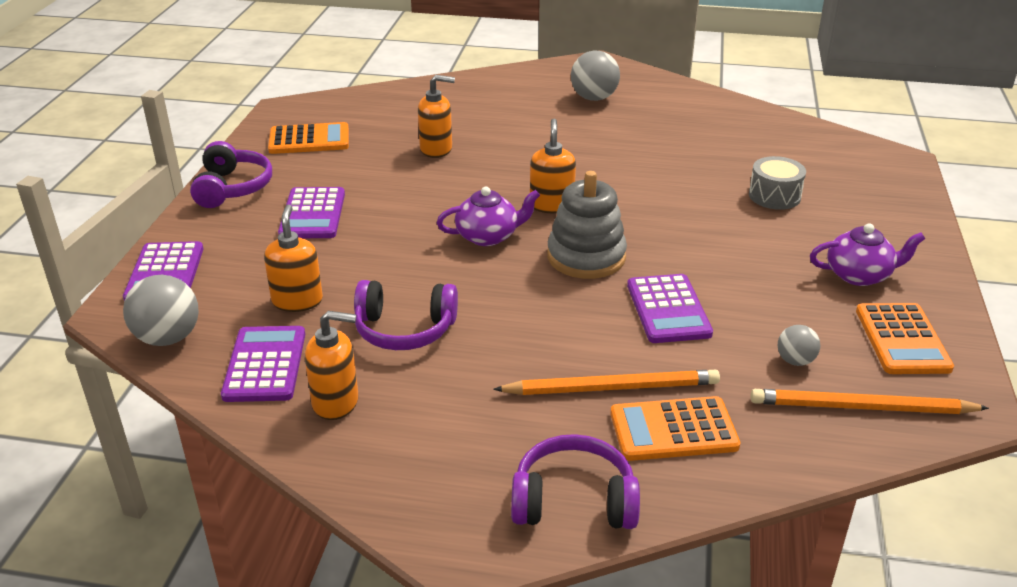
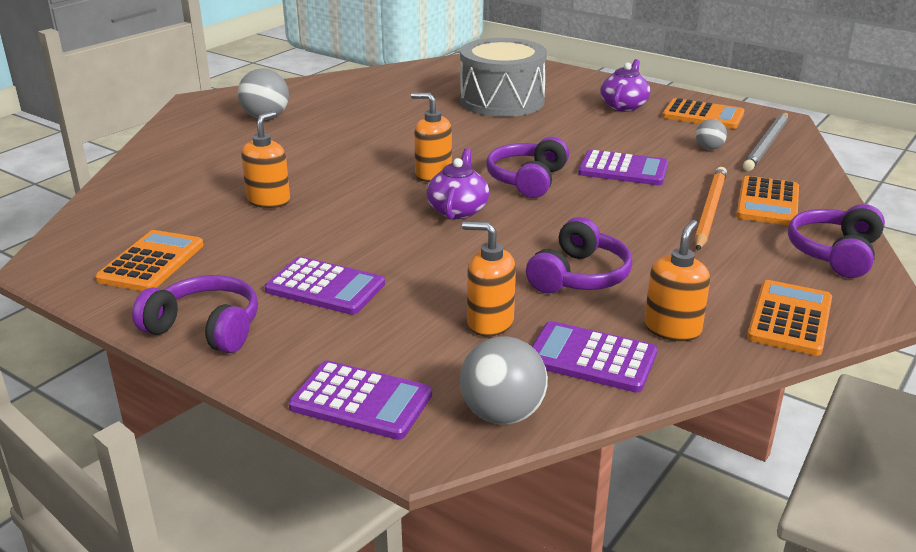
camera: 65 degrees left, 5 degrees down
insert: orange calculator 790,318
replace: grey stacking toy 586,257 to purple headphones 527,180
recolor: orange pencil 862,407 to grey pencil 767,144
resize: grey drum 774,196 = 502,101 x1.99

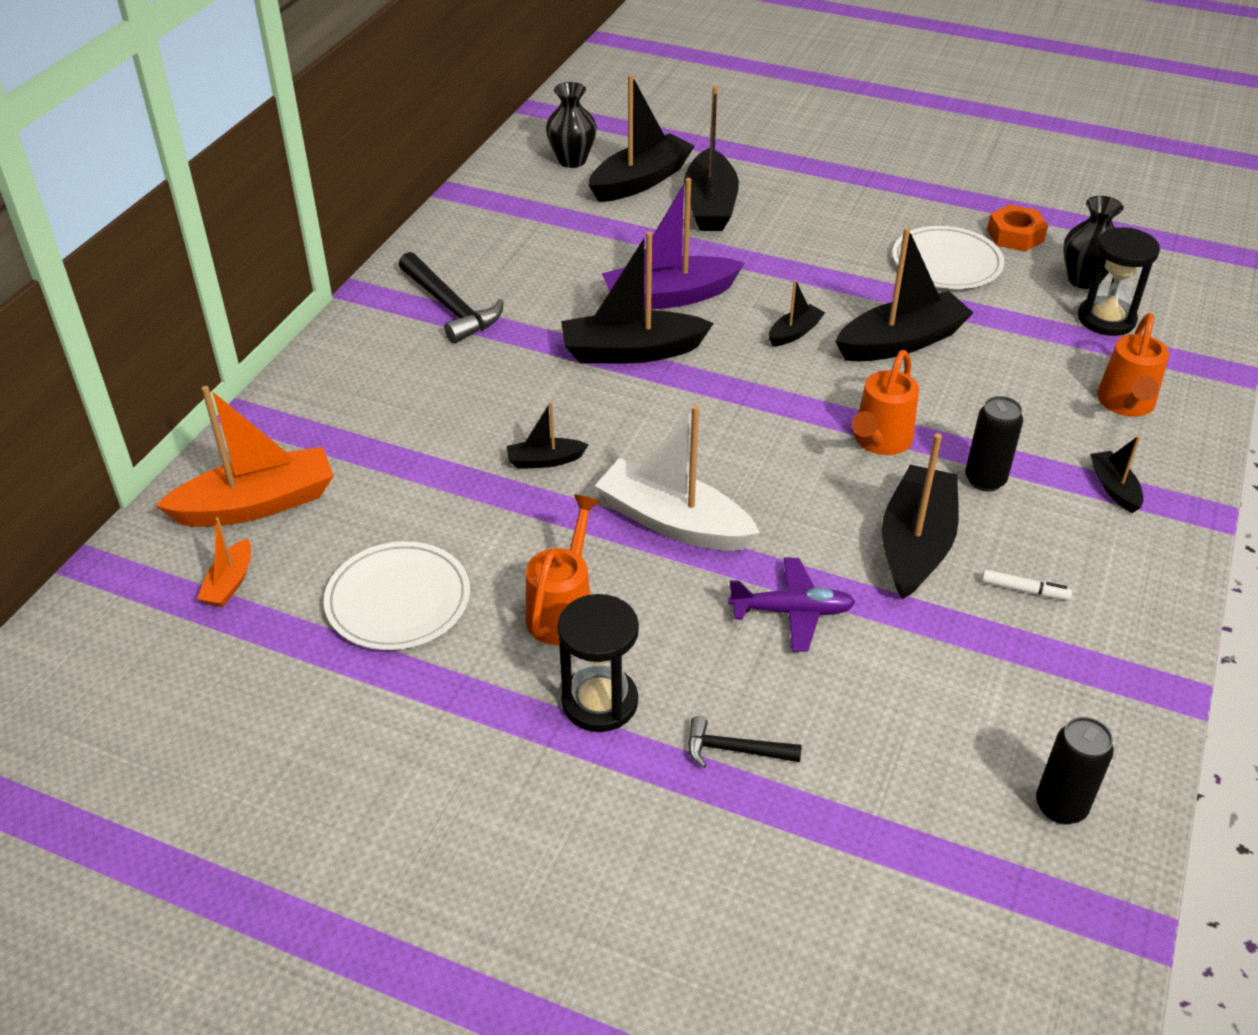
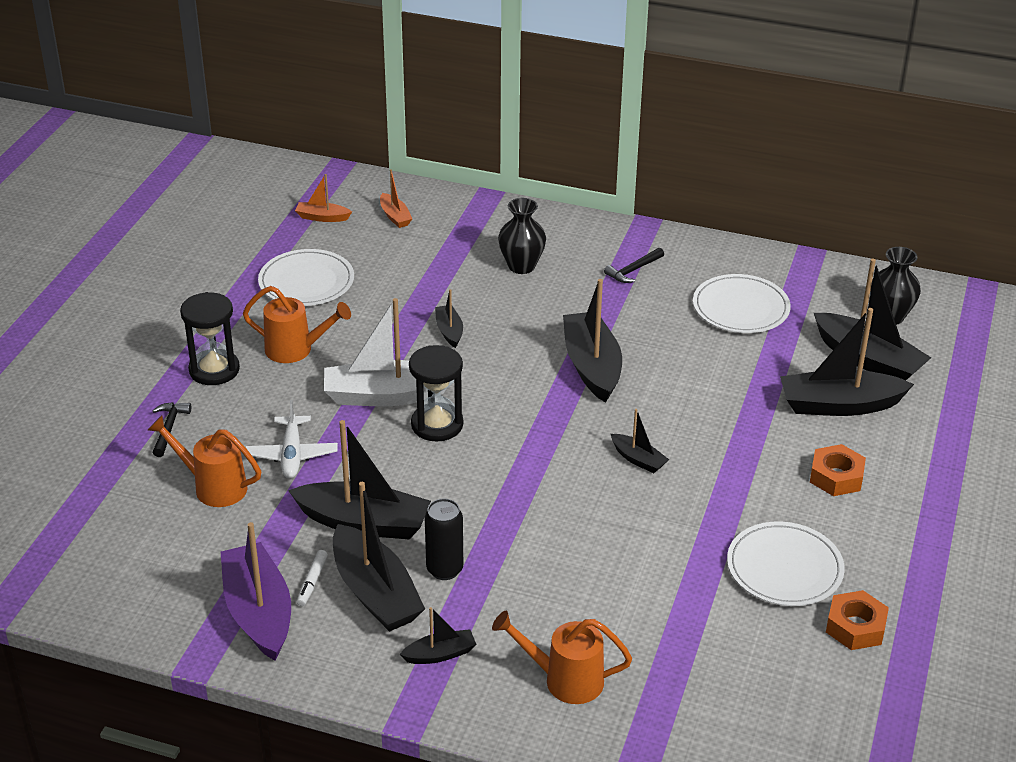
camera: 85 degrees right, 5 degrees down
delete: black can 1060,806
insert: white plate 740,308; orange nut 836,477
move: purple boat 669,297 to 258,612; black vase 1083,280 to 521,266; black hourglass 1106,319 to 437,425; black boat 901,342 to 375,593; orange watering can 879,441 to 213,487
recolor: purple plane 792,611 to white plane 292,455
rotate: white boat 673,522 = 385,396 120 degrees counterclockwise
resize: black hammer 450,307 = 633,270 x0.57; orange boat 257,504 = 395,216 x0.49

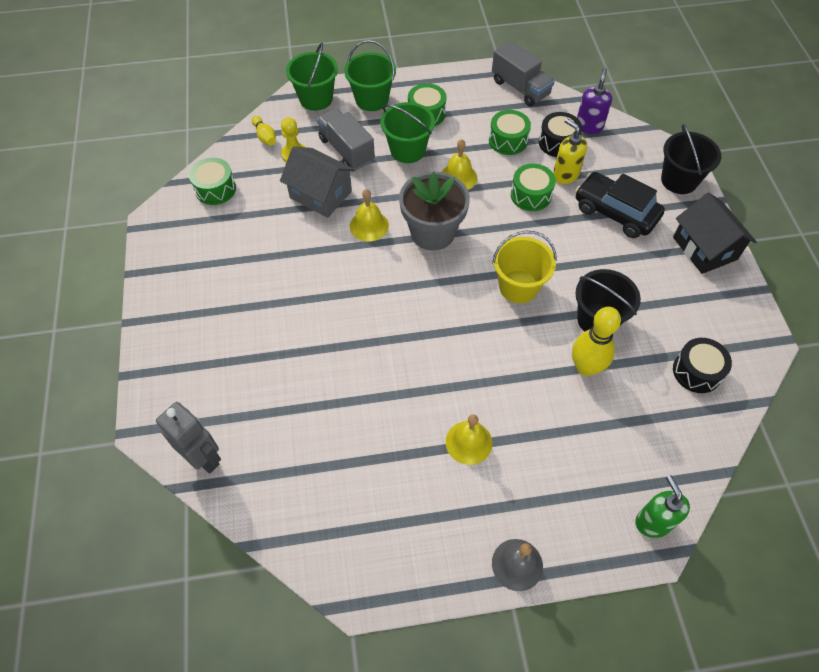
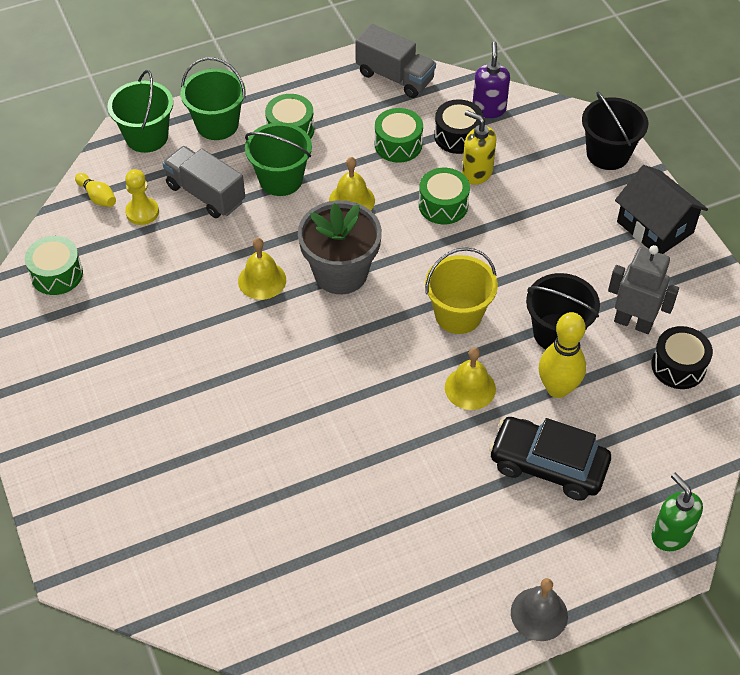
camera: 15 degrees left, 5 degrees down
delete: grey house 321,194
move: black car 615,212 to 548,465; grey robot 203,457 to 633,322; yellow bell 469,442 to 470,388

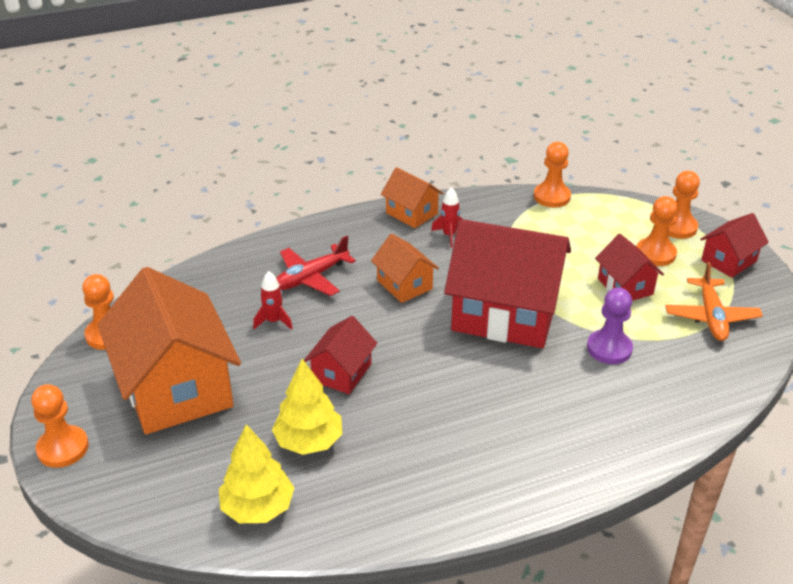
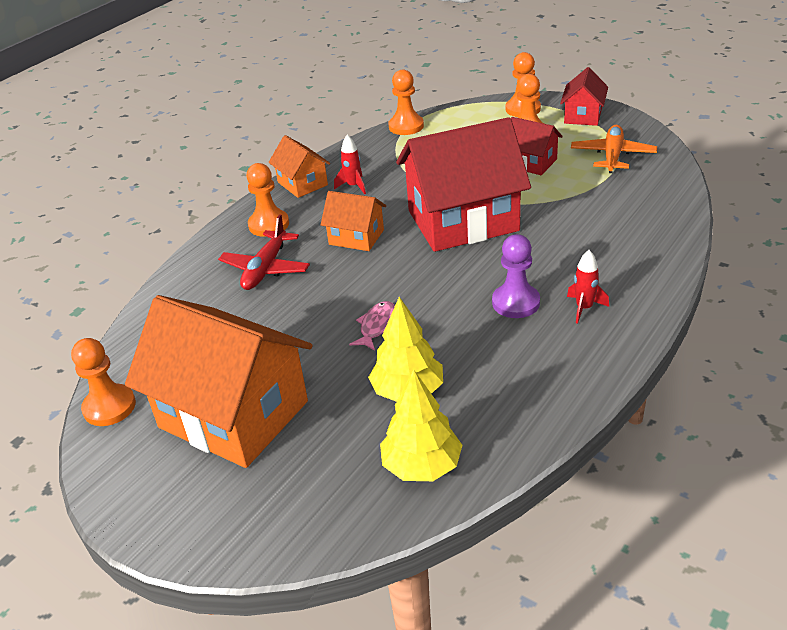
camera: 30 degrees left, 0 degrees up
move: red rocket 274,321 to 584,308; purple pawn 609,348 to 516,303; orange pawn 63,448 to 269,225
replace: red house 341,372 to pink fish 377,326
rotate: orange house 412,213 = 302,183 45 degrees clockwise; orange plane 711,317 = 612,156 135 degrees counterclockwise

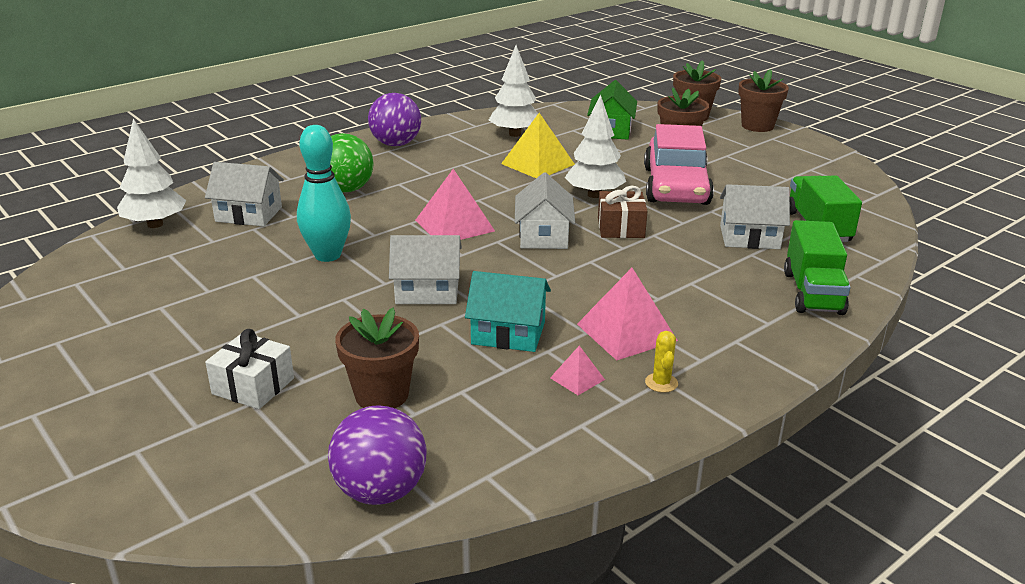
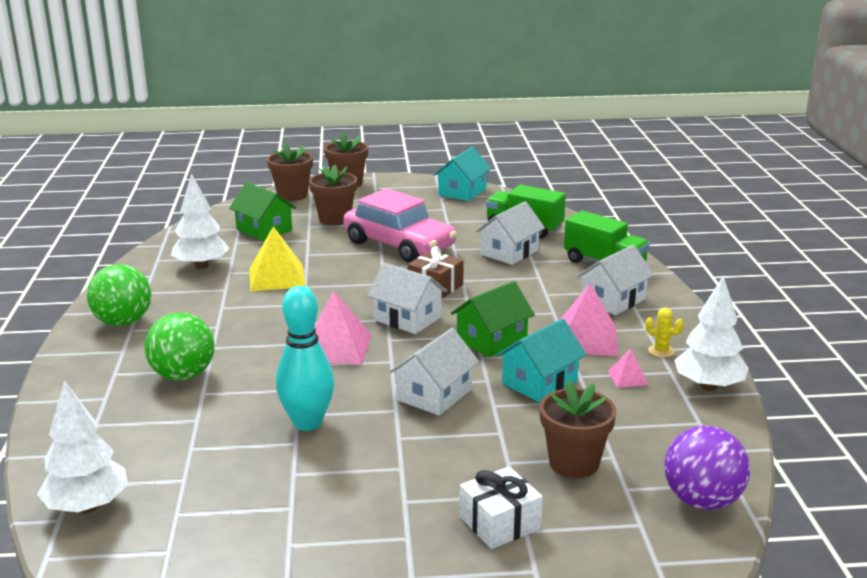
camera: 55 degrees left, 5 degrees down
insert: turquoise house 462,192; green house 491,340
move: white tree 594,195 to 708,386; white house 249,214 to 613,300
recolor: purple ball 396,144 to green ball 123,322

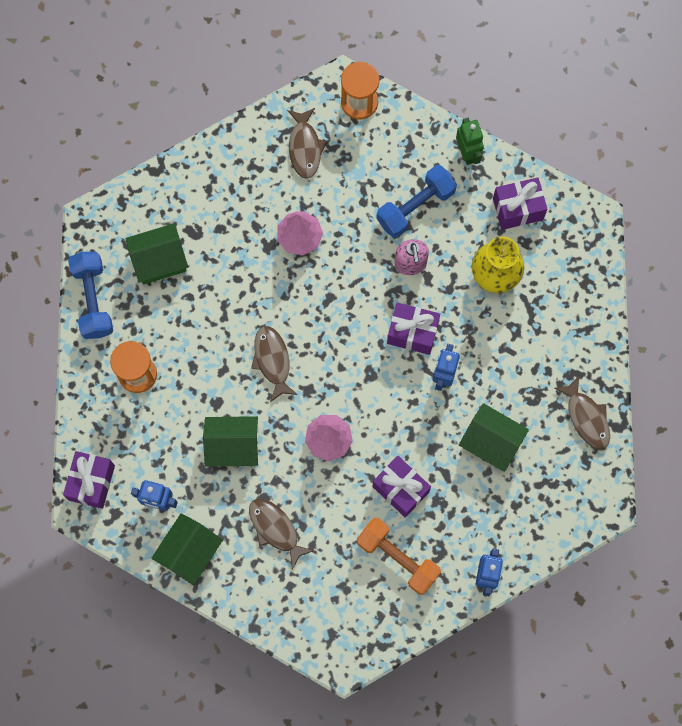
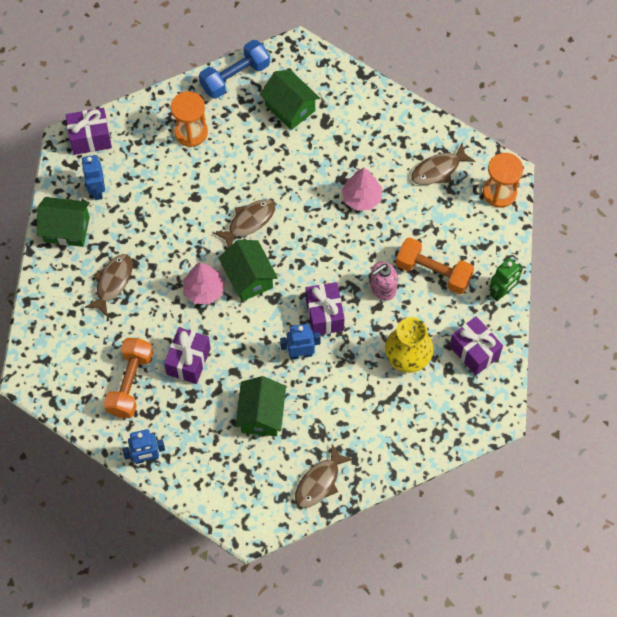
camera: 65 degrees right, 10 degrees down
move: green house 233,446 to 248,278
recolor: blue dumbbell 415,207 to orange dumbbell 433,272

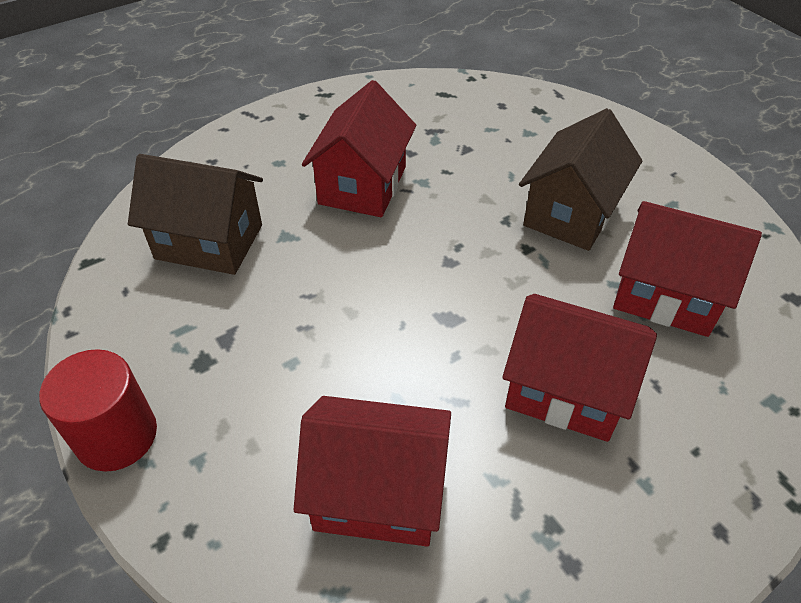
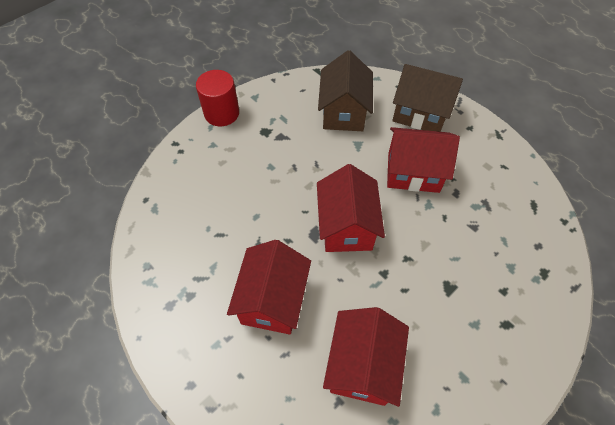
camera: 80 degrees right, 10 degrees up
move: brown house 571,213 to 420,114; red house 378,493 to 346,226

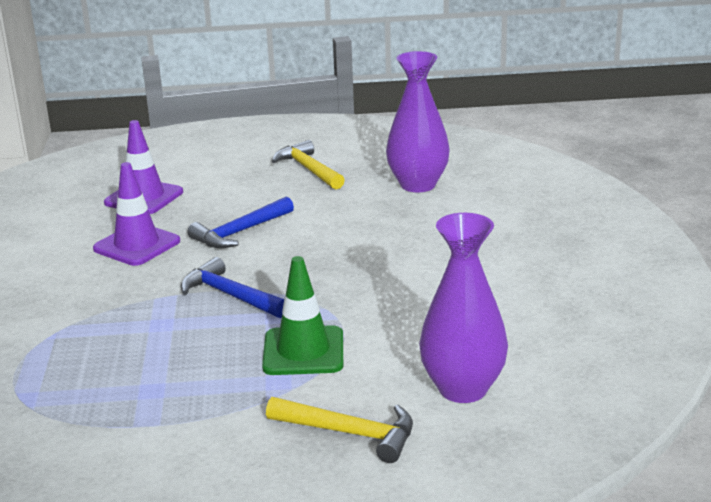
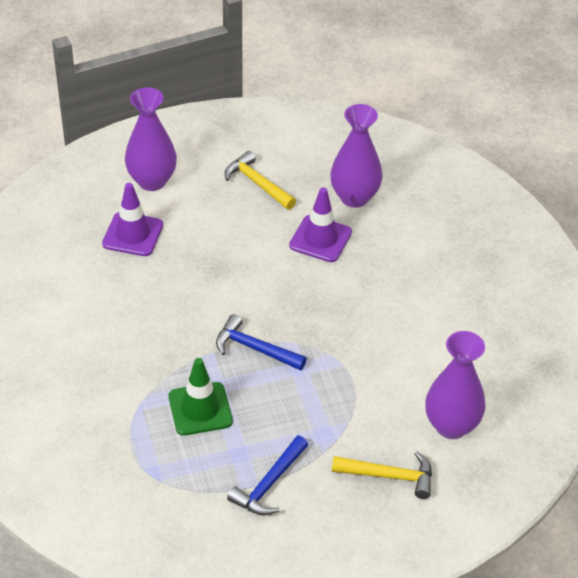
camera: 15 degrees left, 20 degrees up
insert: purple vase 152,181
move: purple traffic cone 137,245 to 320,239; blue hammer 240,232 to 269,484; green traffic cone 303,351 to 200,409

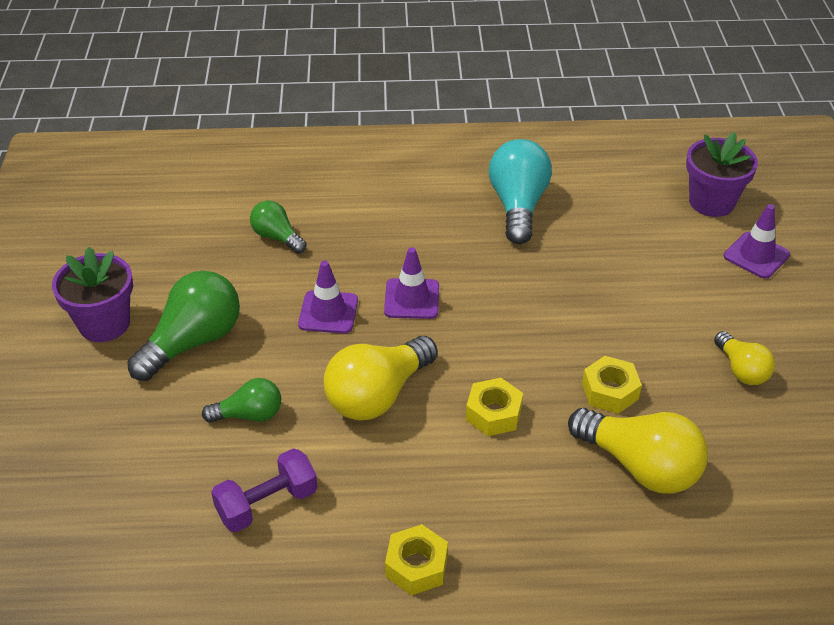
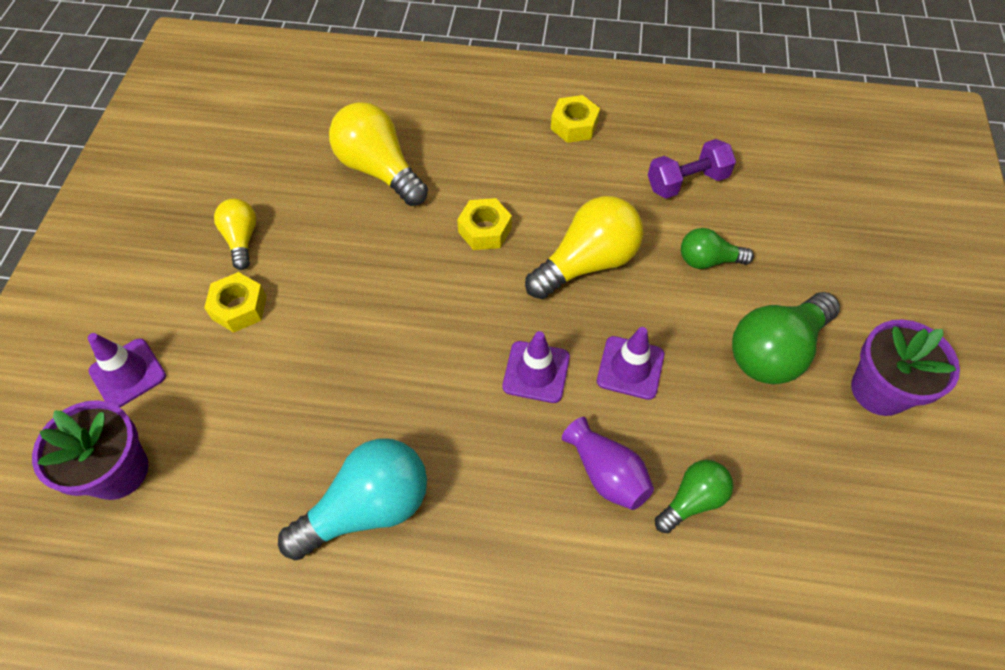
camera: 170 degrees left, 15 degrees up
insert: purple vase 606,473
move: yellow nut 610,391 to 239,307
rotate: turquoise light bulb 518,206 = 368,507 135 degrees counterclockwise; green light bulb 277,237 = 692,500 90 degrees counterclockwise

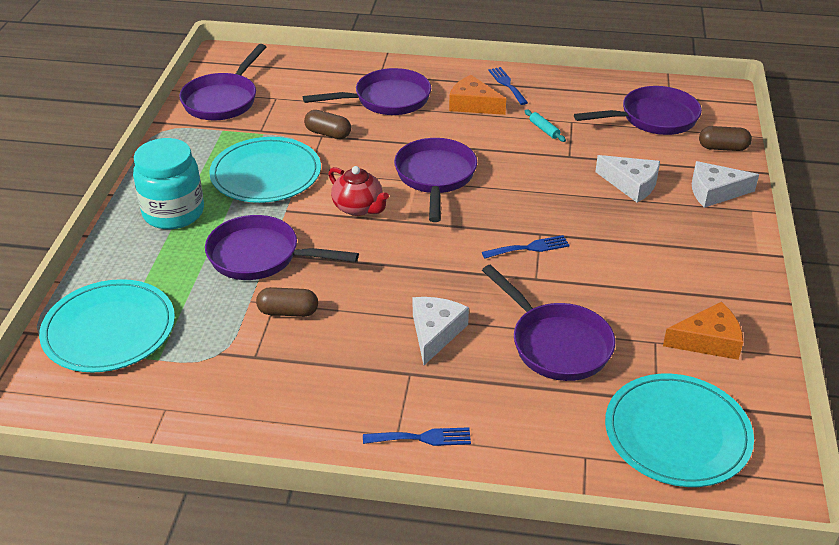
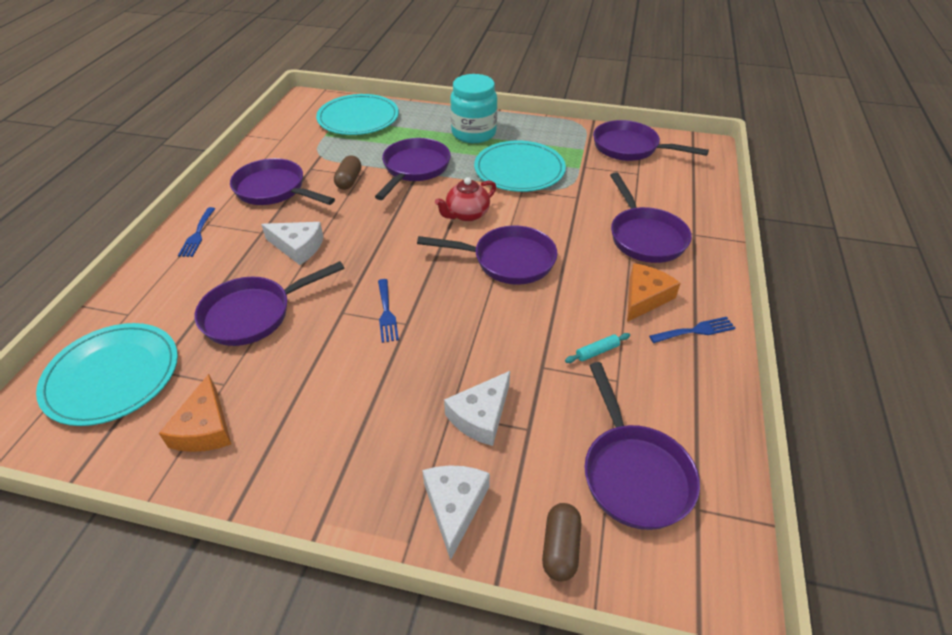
camera: 95 degrees right, 5 degrees up
delete: brown capsule 328,133
insert: purple pan 274,190

